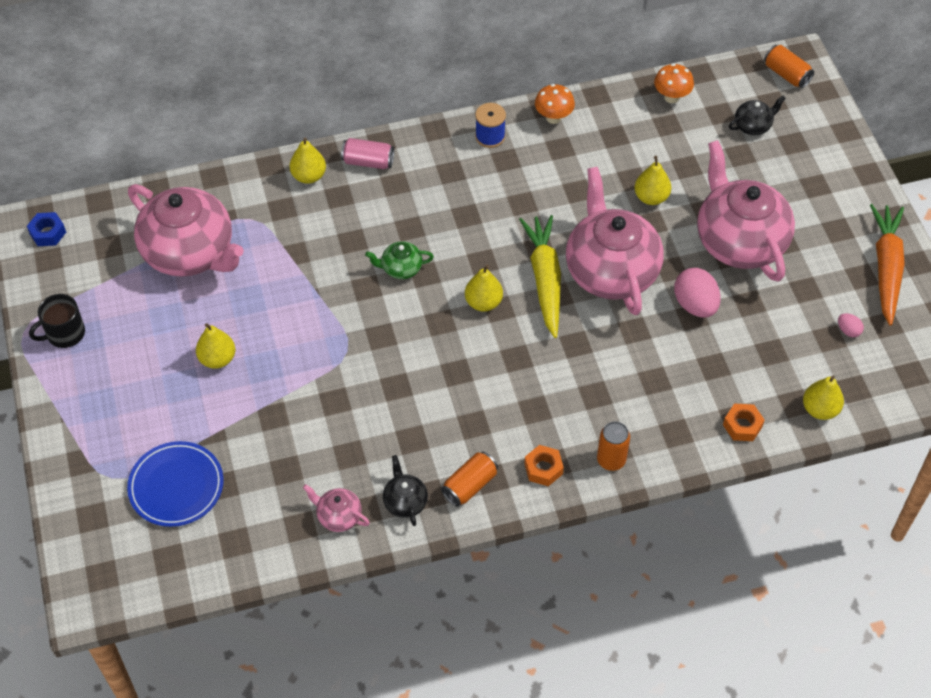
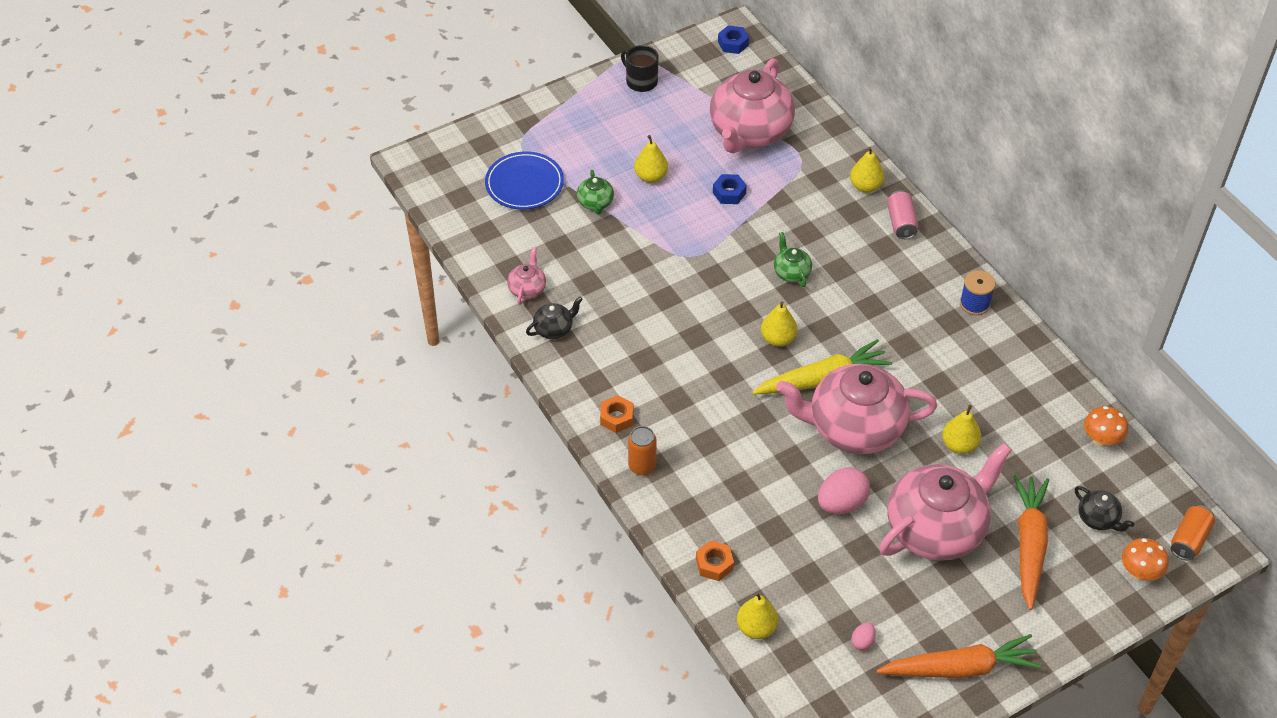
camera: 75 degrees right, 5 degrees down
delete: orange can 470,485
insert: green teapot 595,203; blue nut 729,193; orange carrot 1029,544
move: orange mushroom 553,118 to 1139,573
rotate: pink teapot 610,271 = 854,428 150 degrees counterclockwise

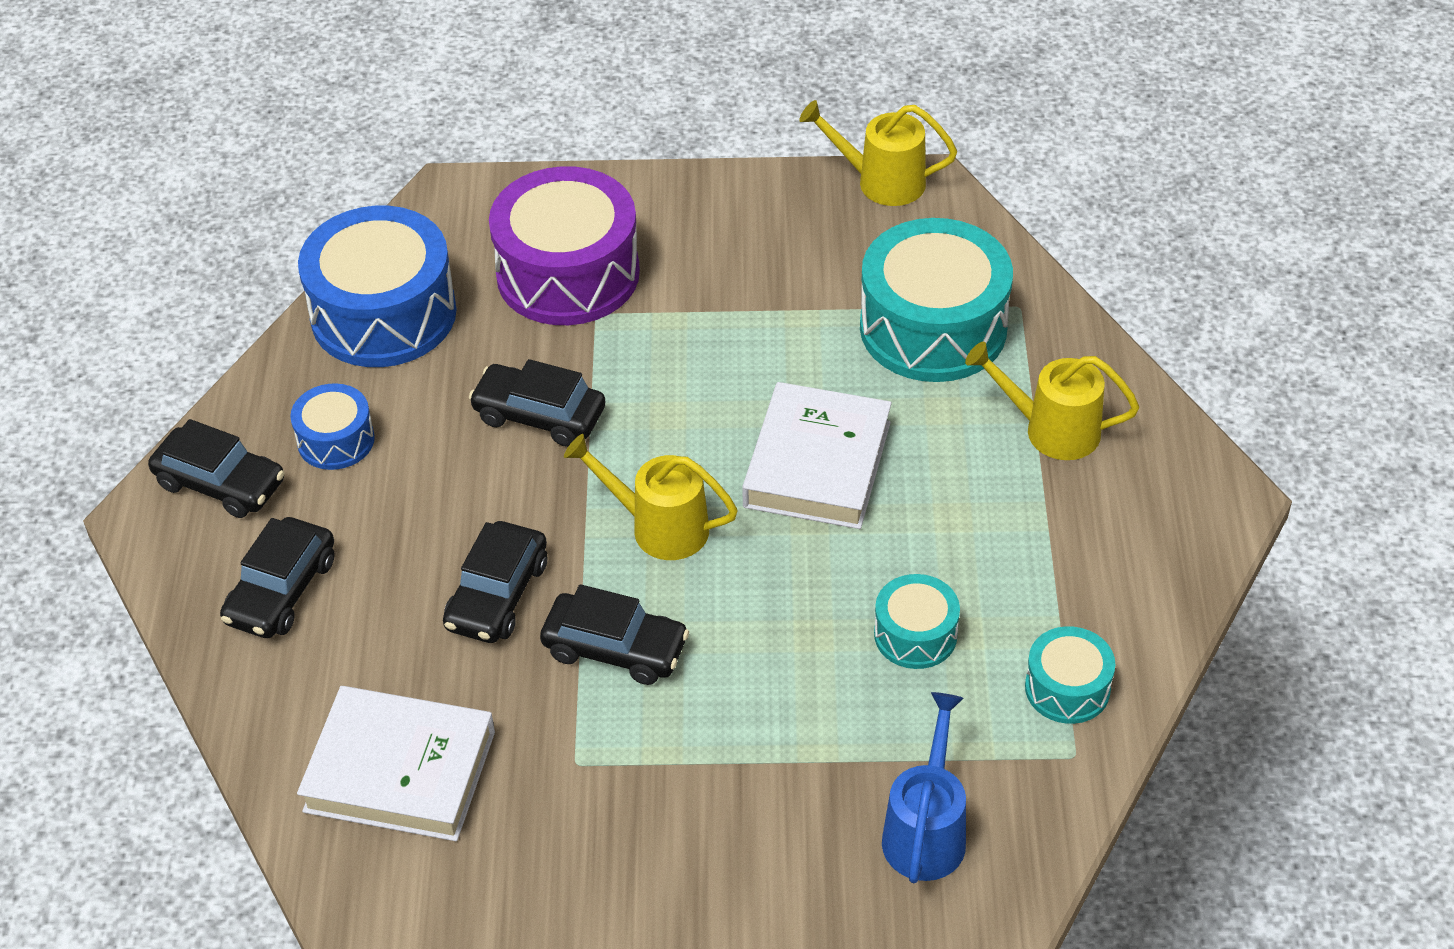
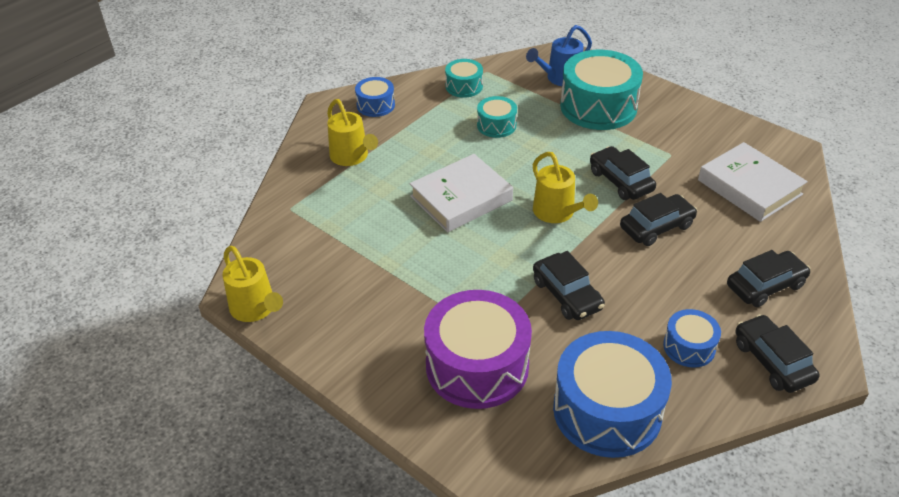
camera: 140 degrees left, 5 degrees down
insert: blue drum 375,105
move: turquoise drum 933,328 to 598,106

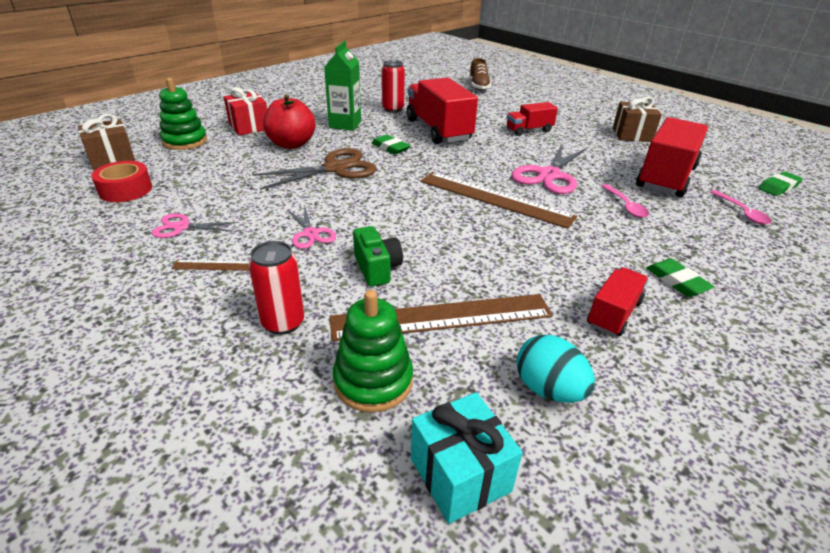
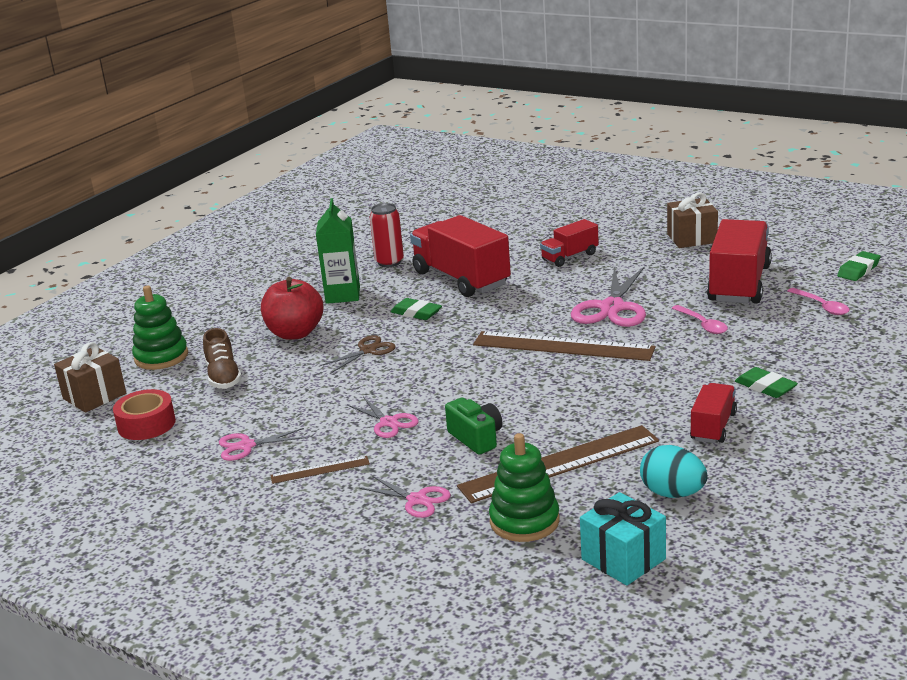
camera: 10 degrees left, 10 degrees down
delete: red gift 249,127
move: brown shoe 478,86 to 223,376
replace: red can 283,323 to pink scissors 417,500
resize: brown scissors 336,168 = 368,350 x0.55

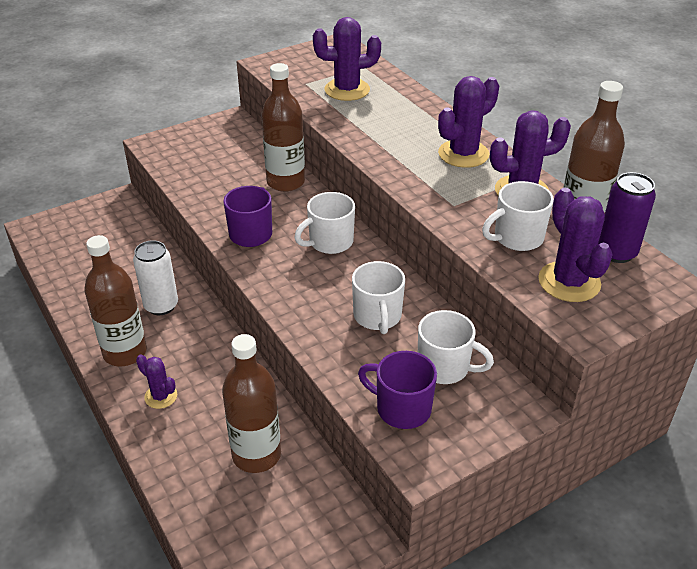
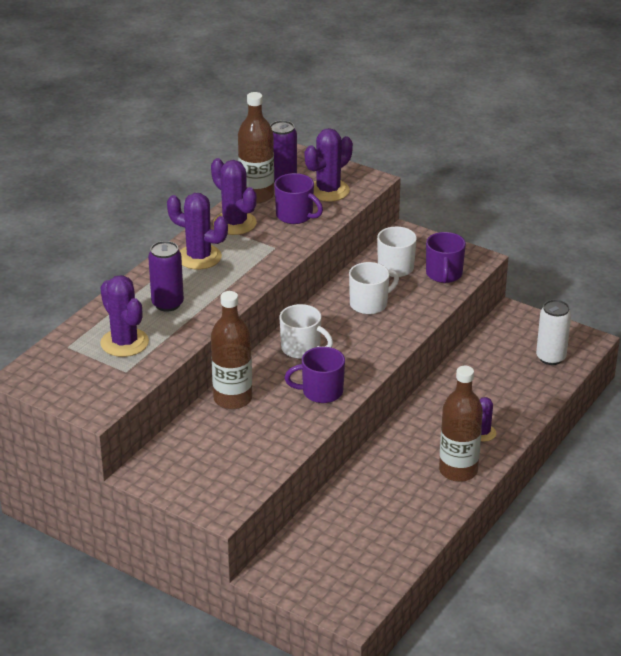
camera: 115 degrees left, 5 degrees down
delete: brown bottle 256,455
insert: purple can 167,304
move: white can 161,306 to 550,358
recolor: white mug 517,238 to purple mug 295,216

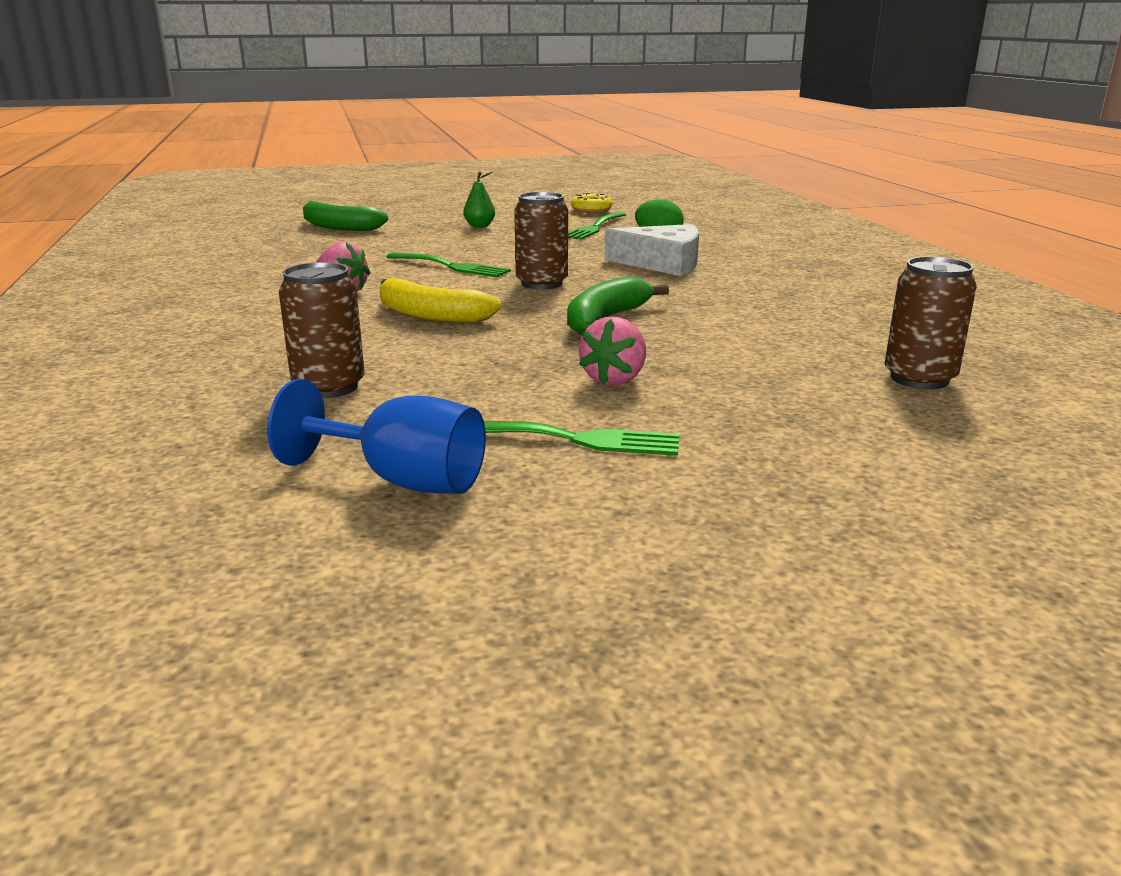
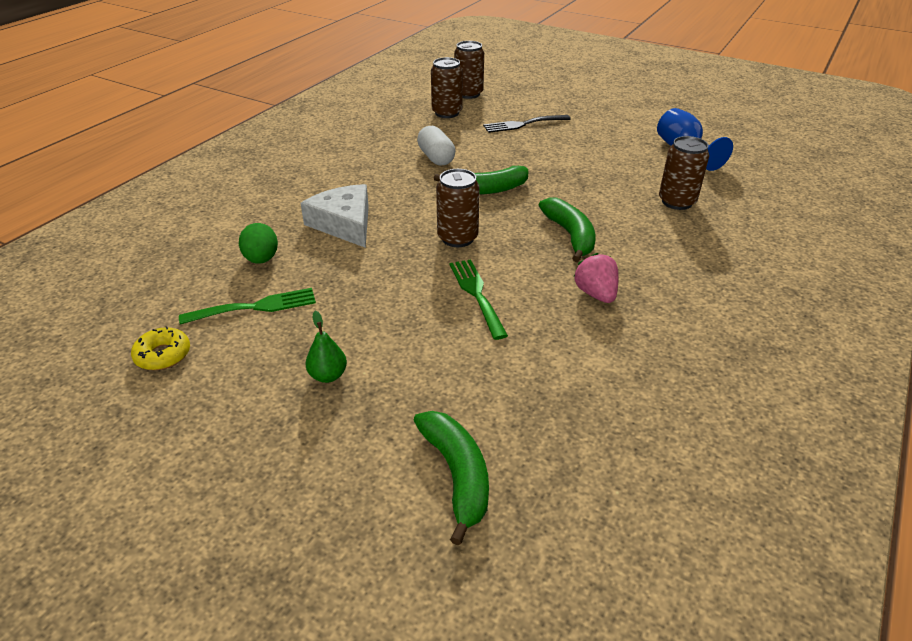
camera: 135 degrees left, 15 degrees up
delete: pink strawberry 614,379; green fork 575,439
insert: brown can 468,94; black fork 523,124; white capsule 436,158
recolor: yellow banana 430,316 to green banana 570,235

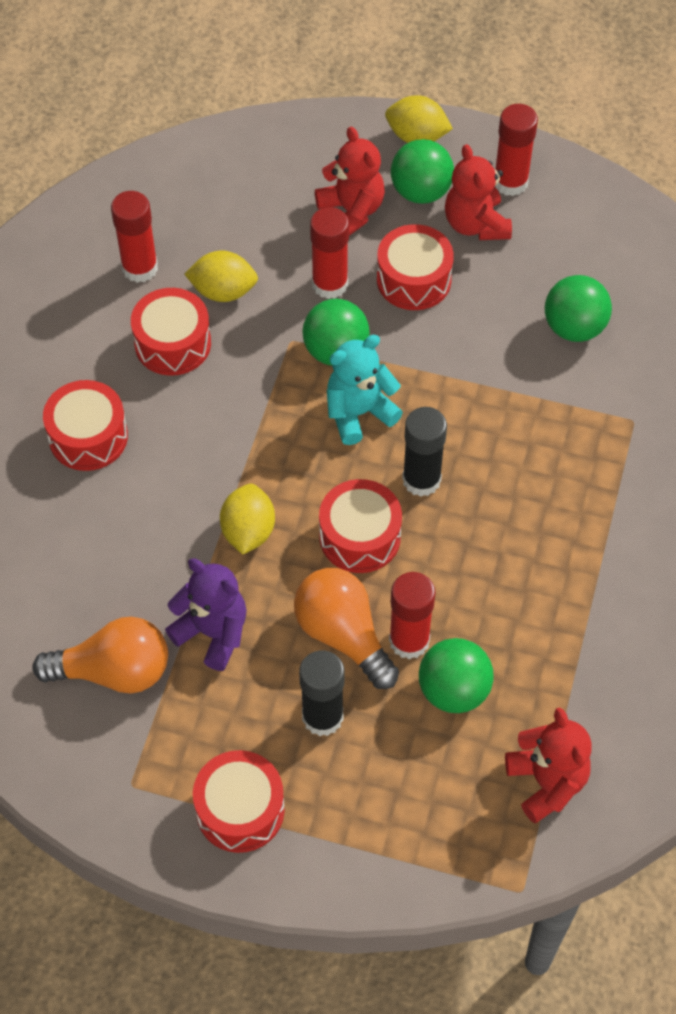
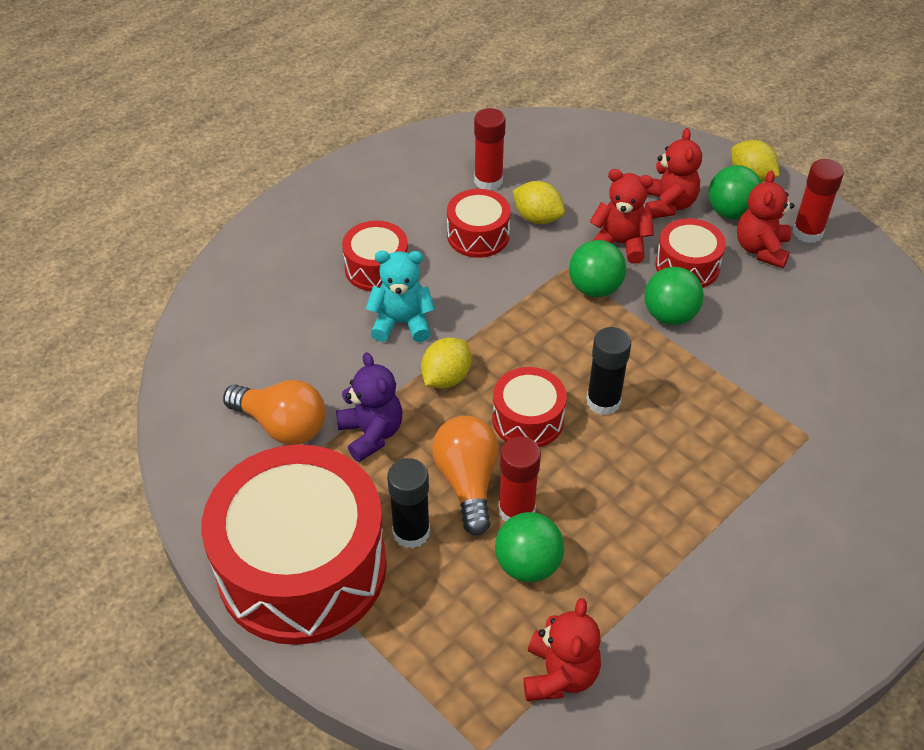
camera: 30 degrees right, 10 degrees down
move: green ball 574,327 to 669,315; turquoise teddy bear 359,413 to 402,323
replace: red glue stick 330,284 to red teddy bear 620,244
resize: red drum 240,810 = 302,567 x2.13

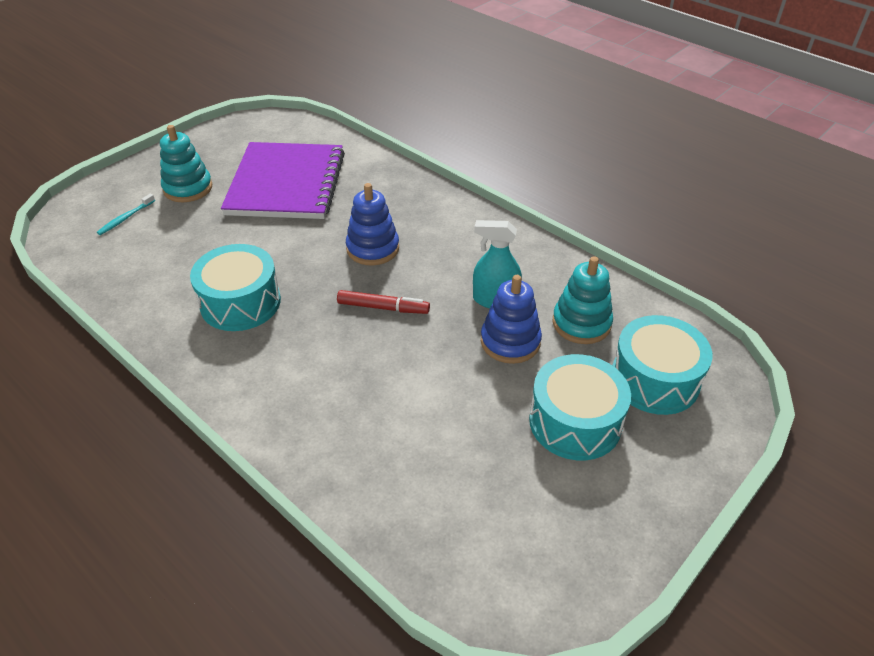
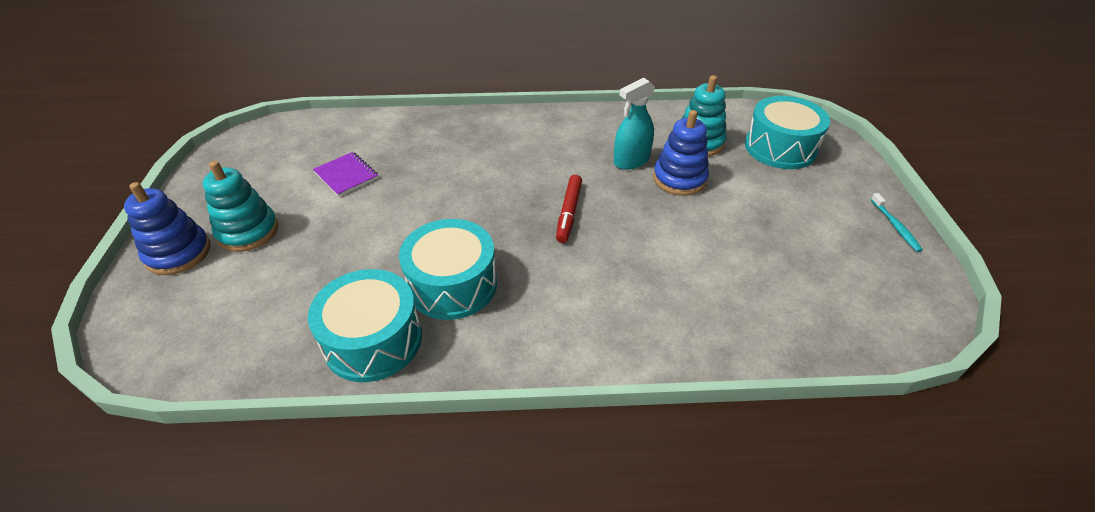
camera: 45 degrees left, 0 degrees up
move: blue stacking toy 372,248 to 178,253; turquoise toothbrush 125,218 to 895,226; turquoise drum 575,422 to 373,340
rotate: red marker 383,307 = 569,213 135 degrees clockwise
resize: purple notebook 286,183 = 346,175 x0.41

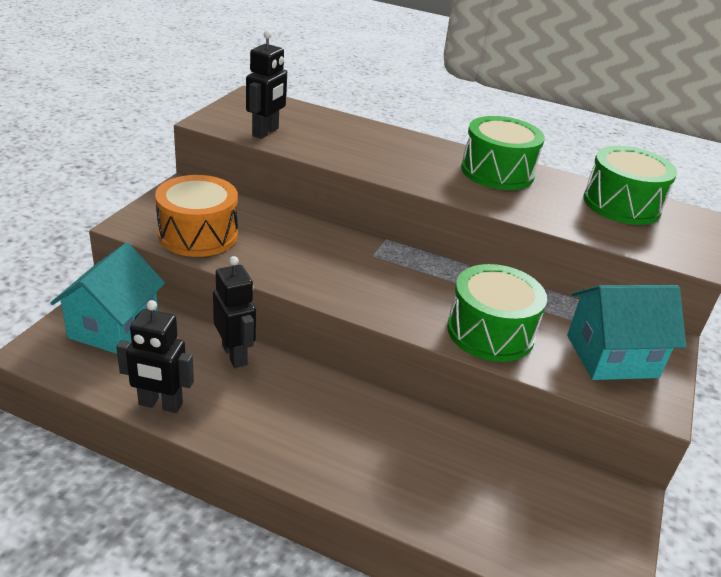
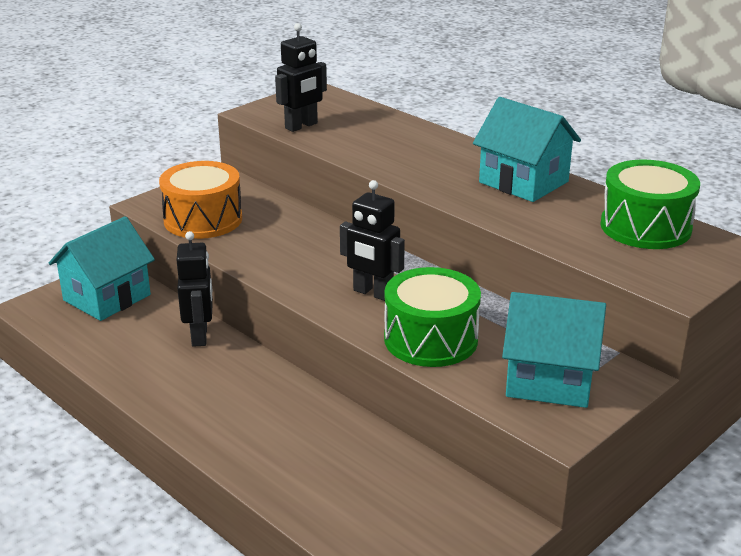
camera: 25 degrees right, 5 degrees down
move: black robot 160,404 to 372,293
replace: green drum 497,172 to turquoise house 523,182

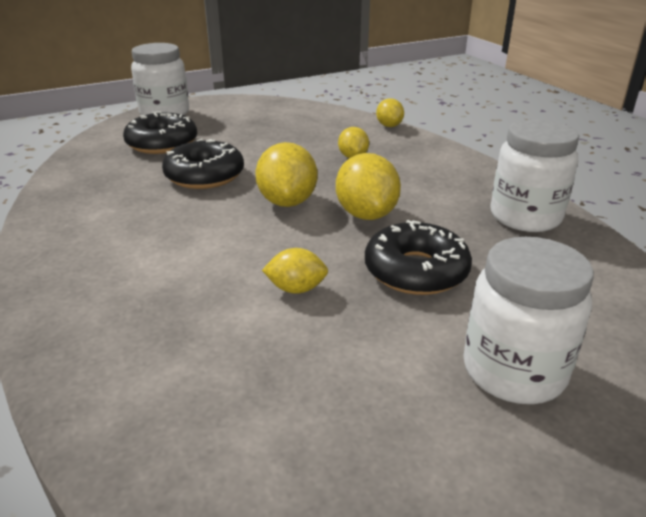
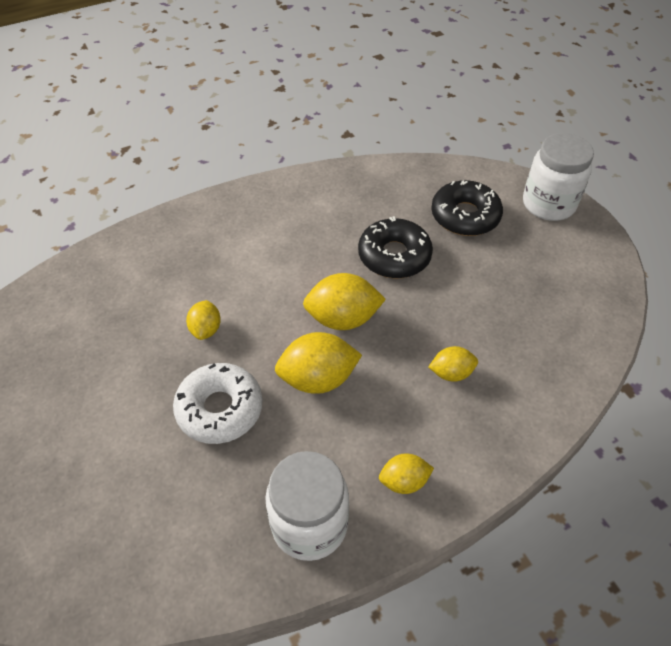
camera: 90 degrees right, 20 degrees up
delete: white jar 513,371
move: yellow lemon 389,126 to 404,481
recolor: black donut 416,271 to white donut 220,409

